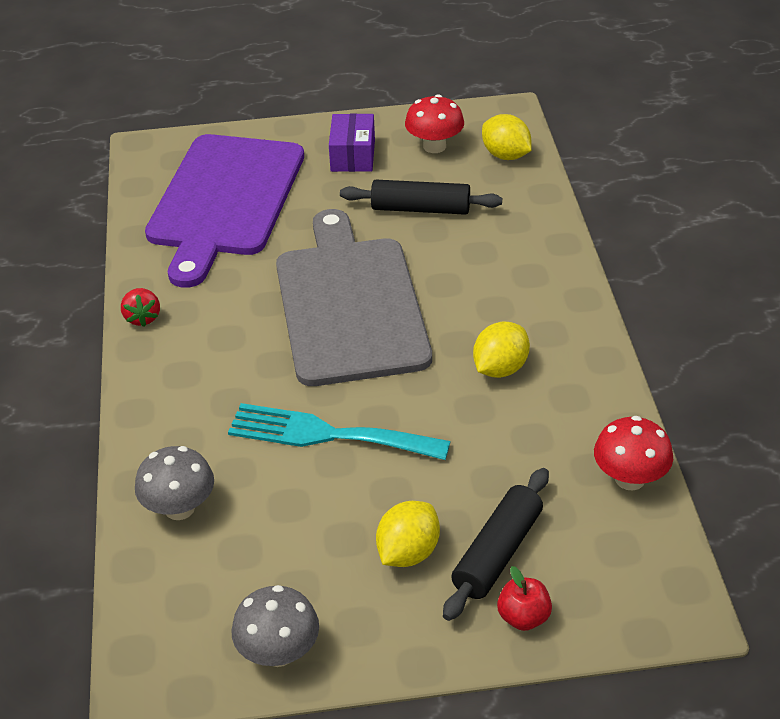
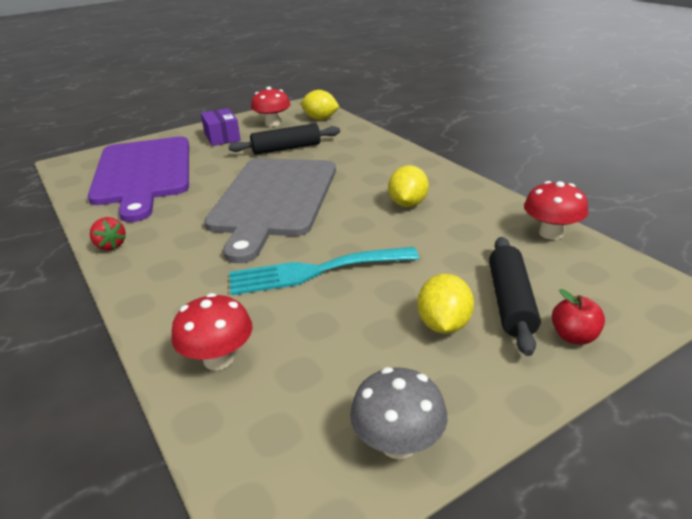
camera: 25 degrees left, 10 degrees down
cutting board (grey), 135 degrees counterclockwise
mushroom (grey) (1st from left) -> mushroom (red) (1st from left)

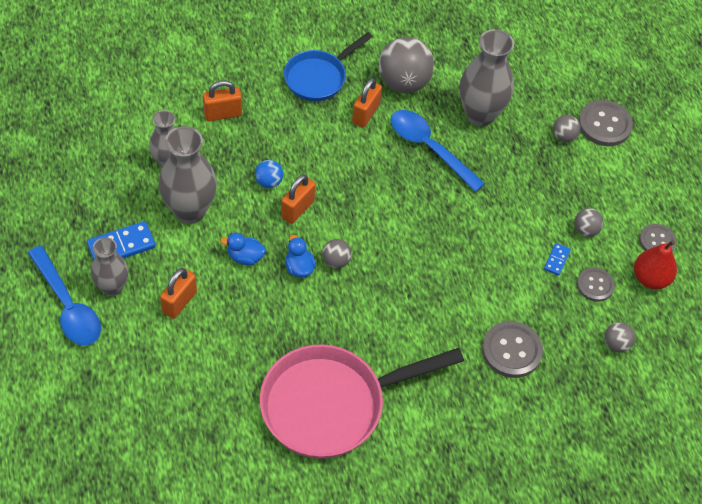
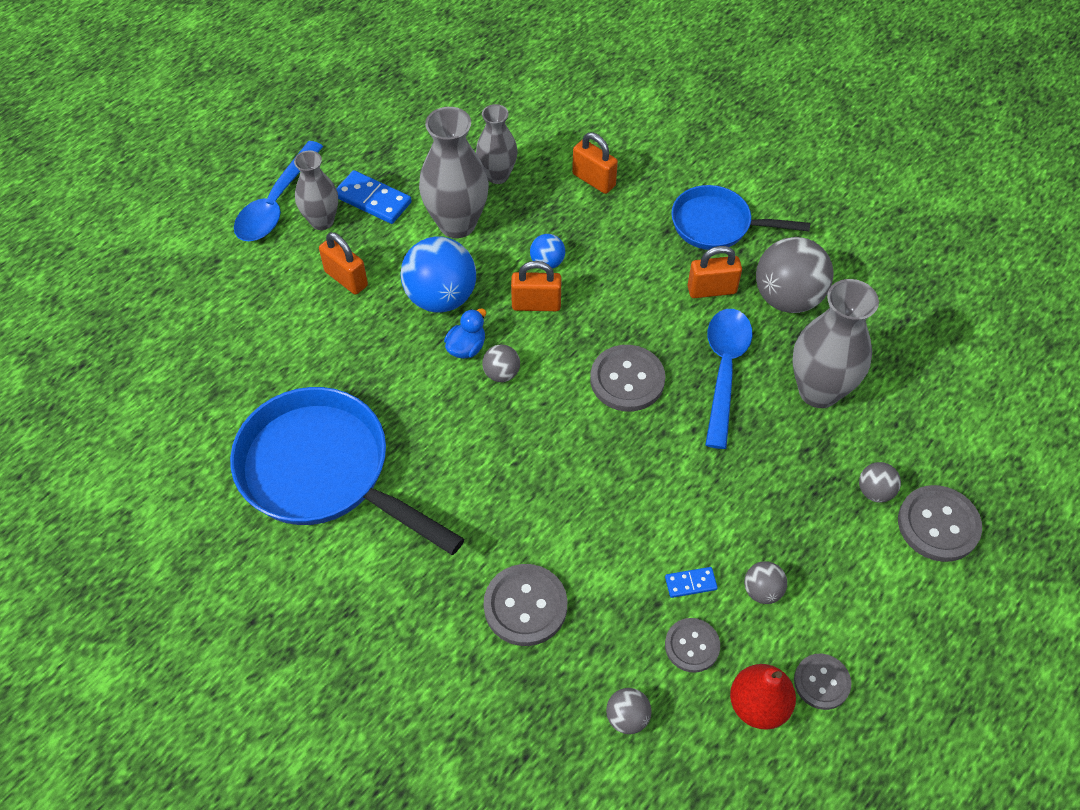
camera: 60 degrees right, 0 degrees up
duck (blue) (1st from left) -> ball (blue) (1st from left)
padlock (orange) (1st from left), 45 degrees clockwise
pan (pink) -> pan (blue) (1st from left)
none -> button (grey) (2nd from left)

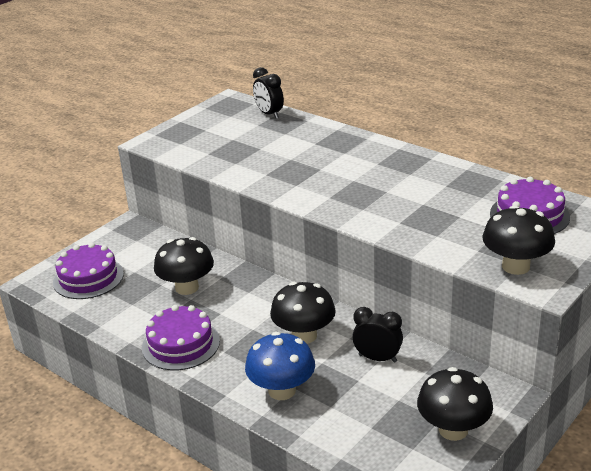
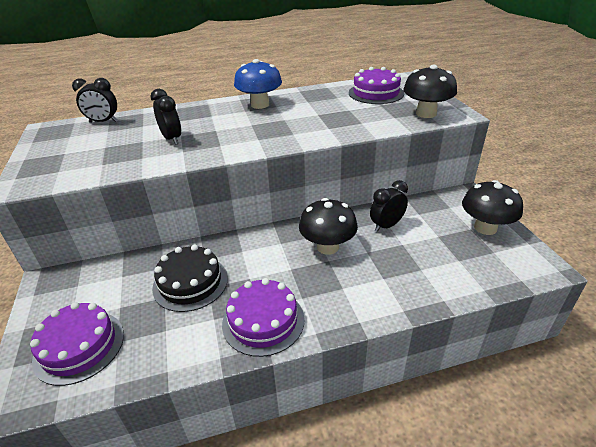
camera: 55 degrees left, 5 degrees up
mushroom (black) (1st from left) -> cake (black)
mushroom (blue), moved
none -> clock (black) (2nd from left)

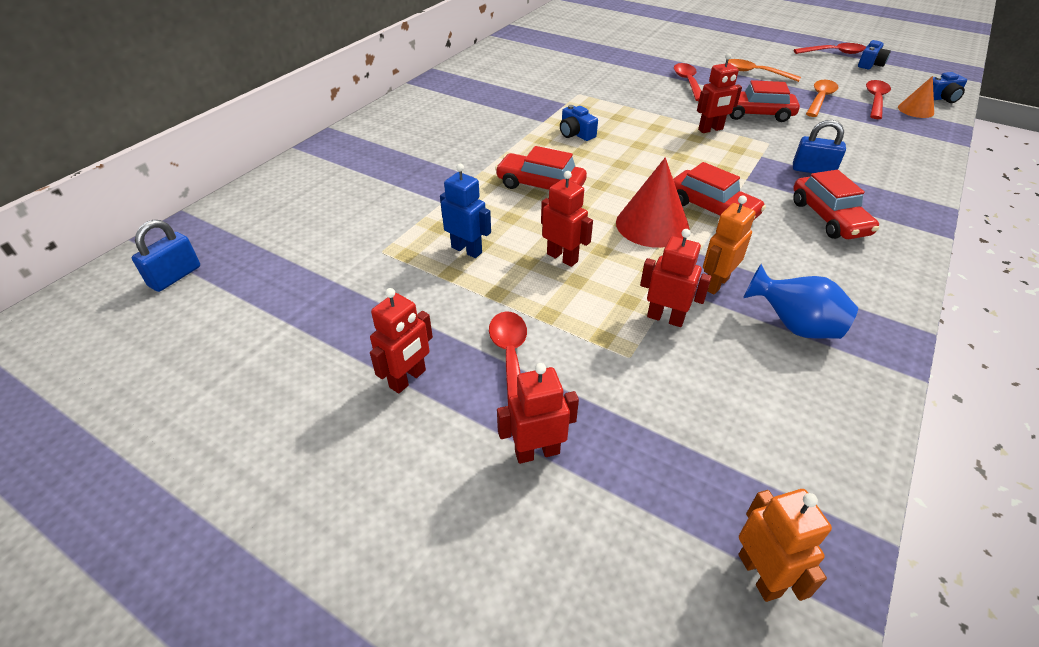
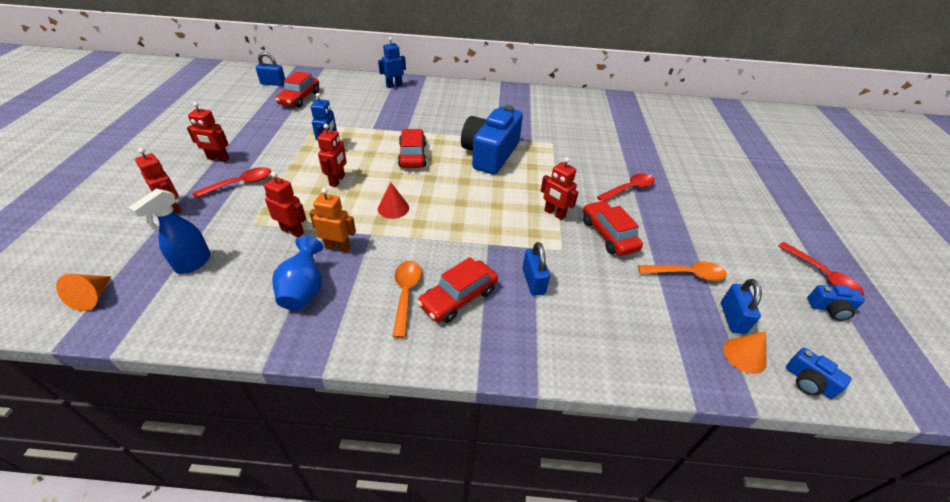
camera: 60 degrees right, 0 degrees up
spoon (orange) (1st from left), moved
spoon (red) (4th from left) -> padlock (blue) (3rd from left)
camera (blue) (1st from left), x2.33
cone (red), x0.59
car (red) (2nd from left in the first image) -> car (red) (1st from left), moved
robot (red) (4th from left in the first image) -> robot (red) (3rd from left), 60 degrees counterclockwise
robot (orange) (2nd from left) -> cone (orange) (1st from left)
none -> robot (blue) (2nd from left)
none -> spray bottle (blue)

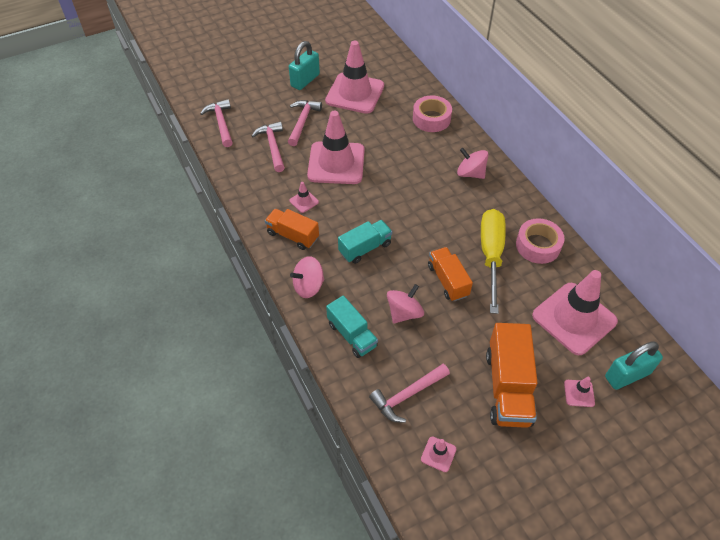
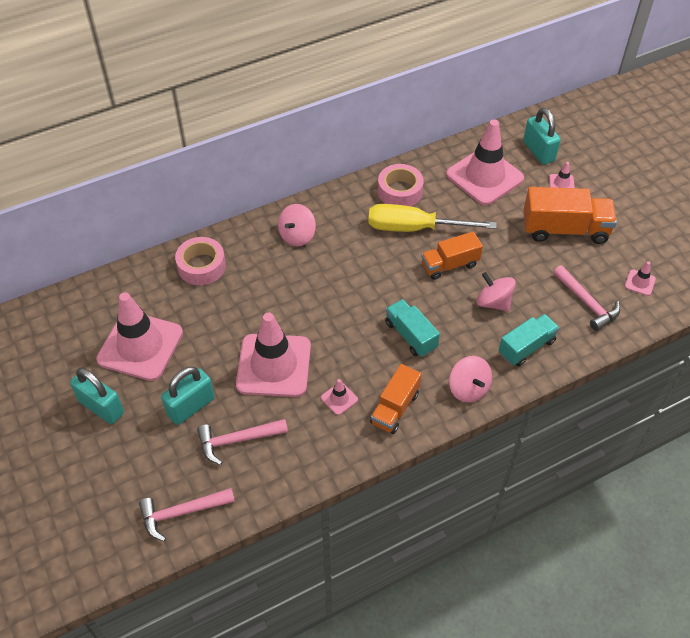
camera: 90 degrees left, 0 degrees up
hammer (pink) (3rd from left) -> padlock (turquoise) (2nd from left)

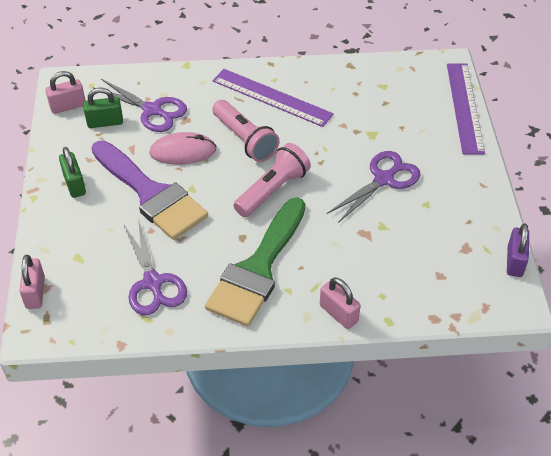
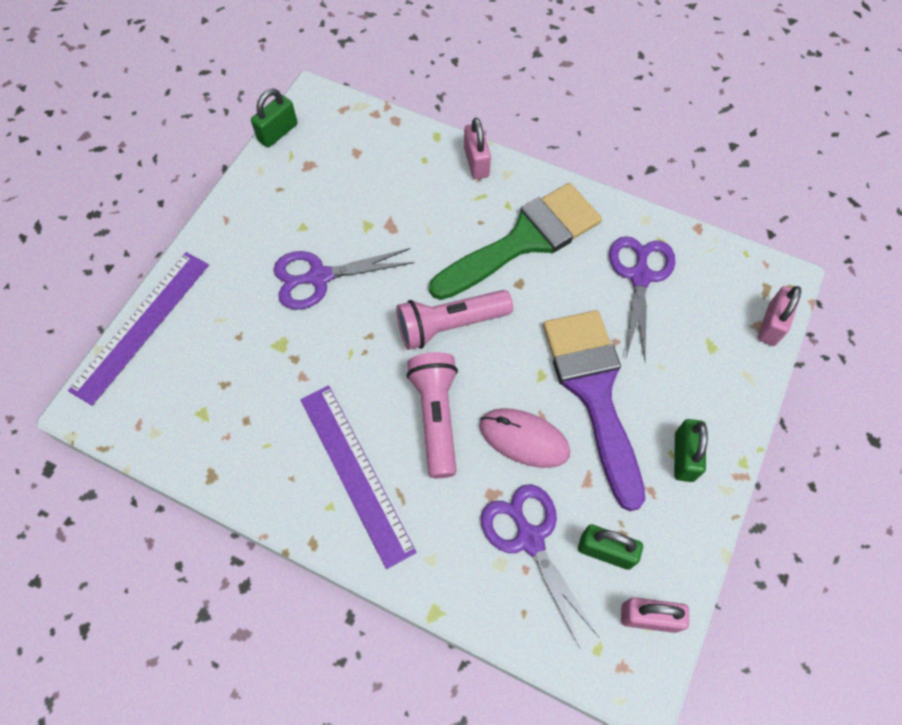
camera: 150 degrees left, 15 degrees up
padlock (purple) -> padlock (green) (1st from left)

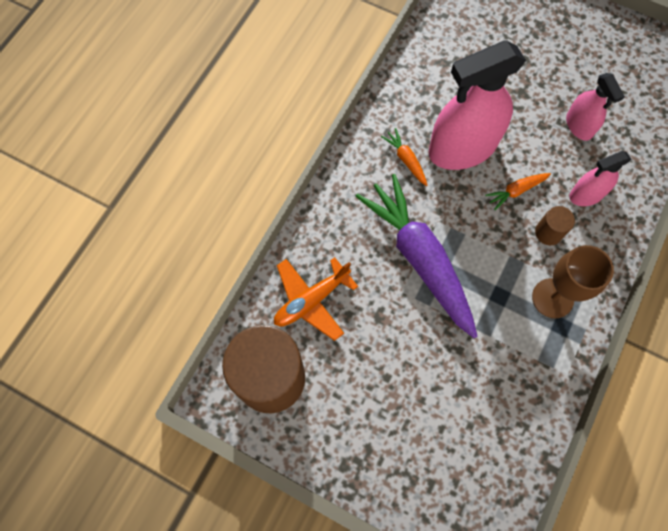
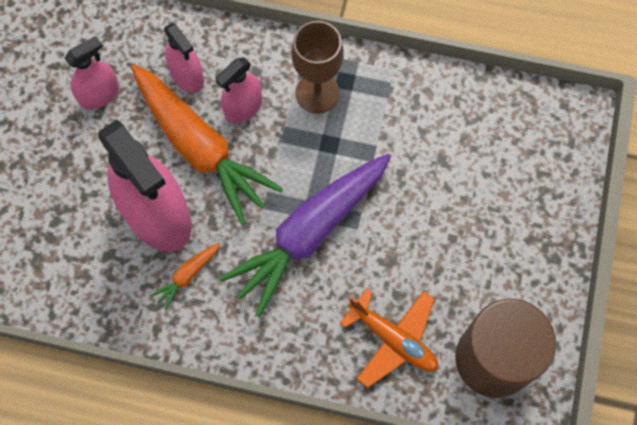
camera: 105 degrees left, 0 degrees up
carrot (orange) (2nd from left), x2.48
cylinder (brown) (2nd from left) -> spray bottle (pink) (4th from left)

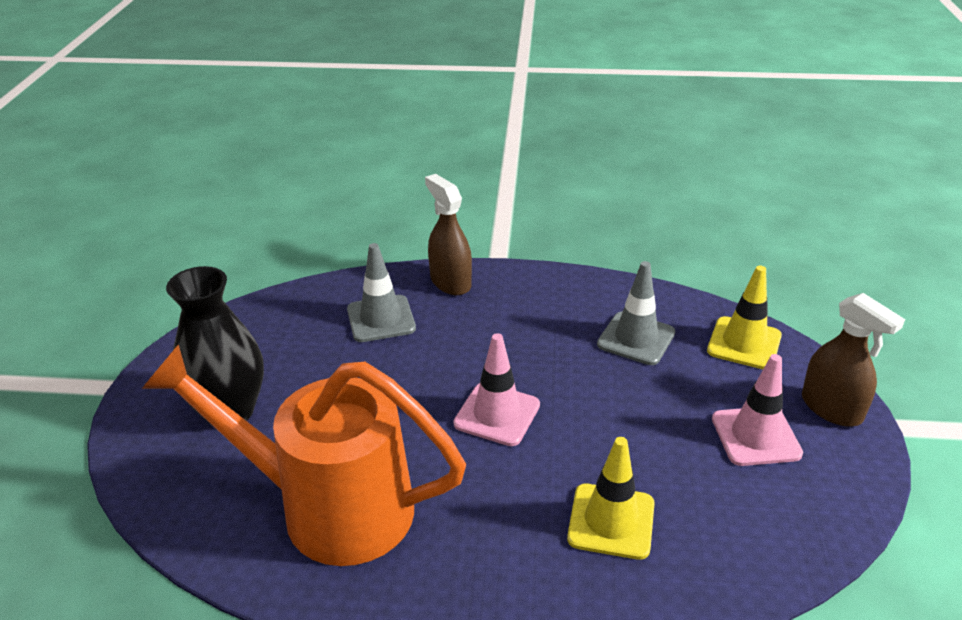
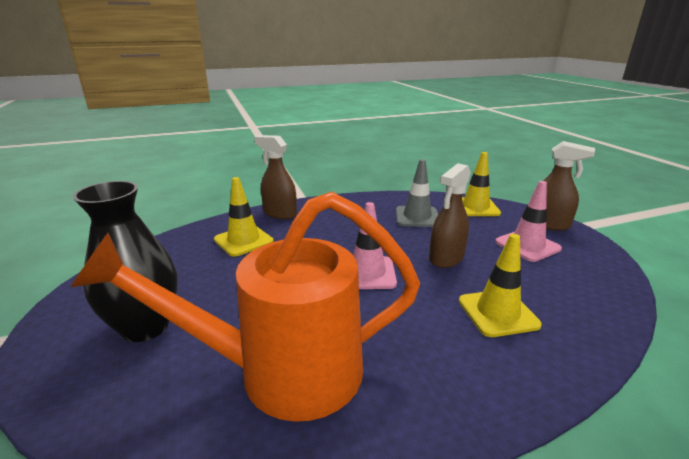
camera: 25 degrees left, 10 degrees down
traffic cone (grey) (1st from left) -> traffic cone (yellow) (1st from left)
none -> spray bottle (brown) (2nd from left)

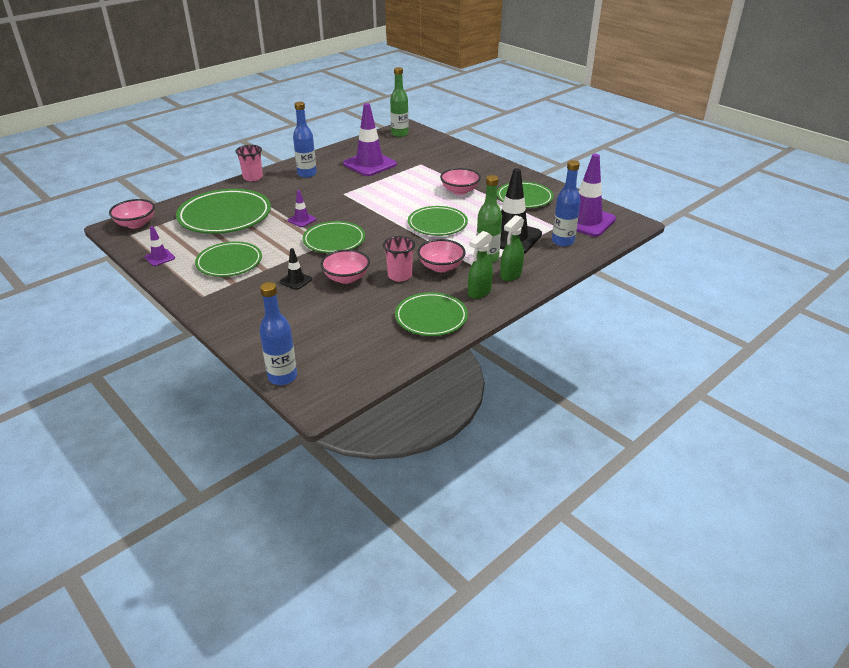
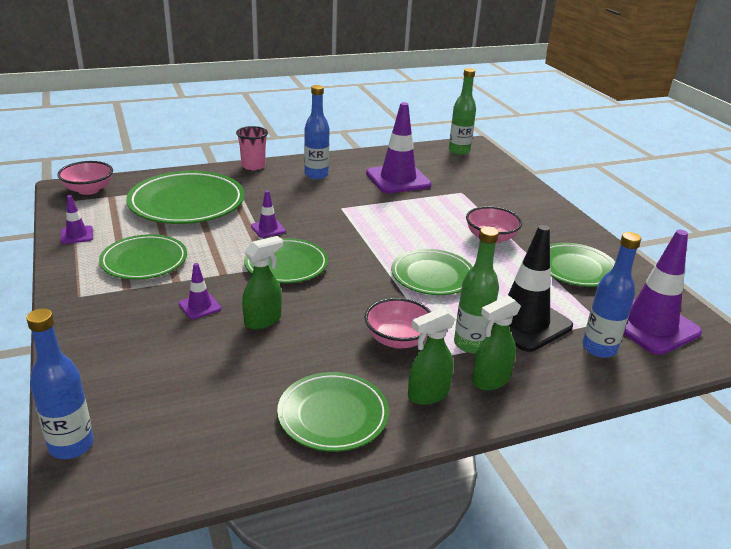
camera: 20 degrees right, 5 degrees down
cup (pink) (2nd from left) -> none
traffic cone (black) (1st from left) -> traffic cone (purple) (2nd from left)
bowl (pink) (2nd from left) -> spray bottle (green) (1st from left)

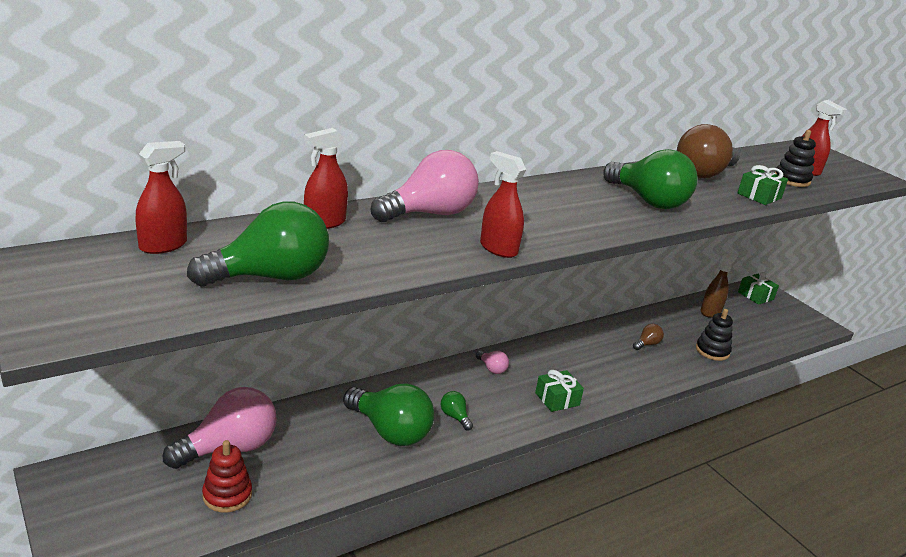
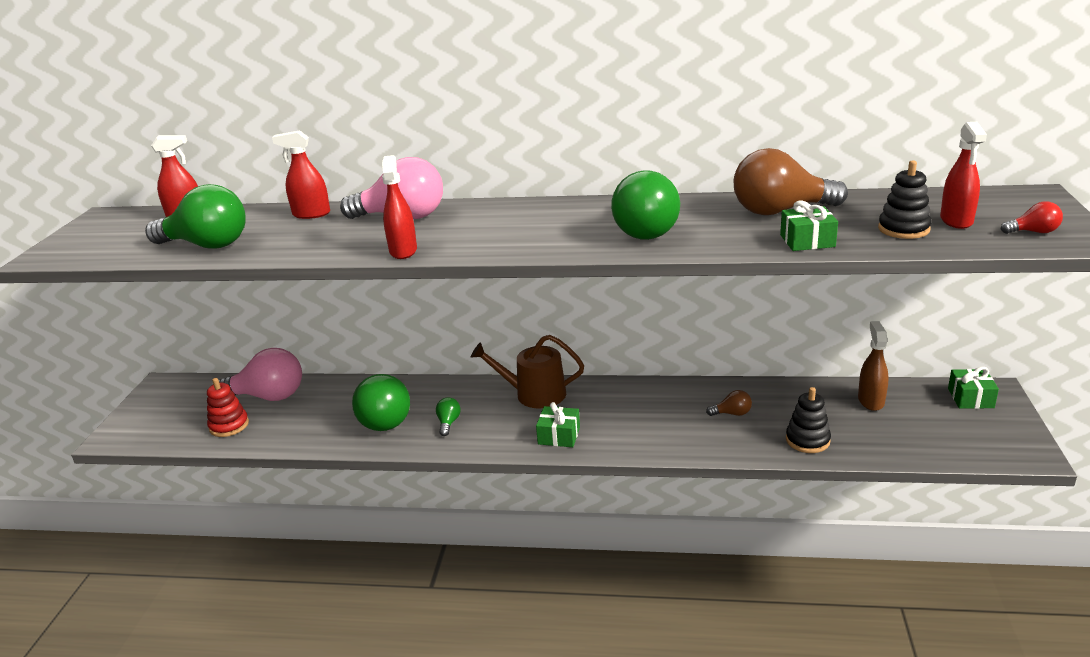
camera: 45 degrees right, 0 degrees up
spray bottle (brown), 75 degrees counterclockwise
light bulb (pink) (3rd from left) -> watering can (brown)
none -> light bulb (red)

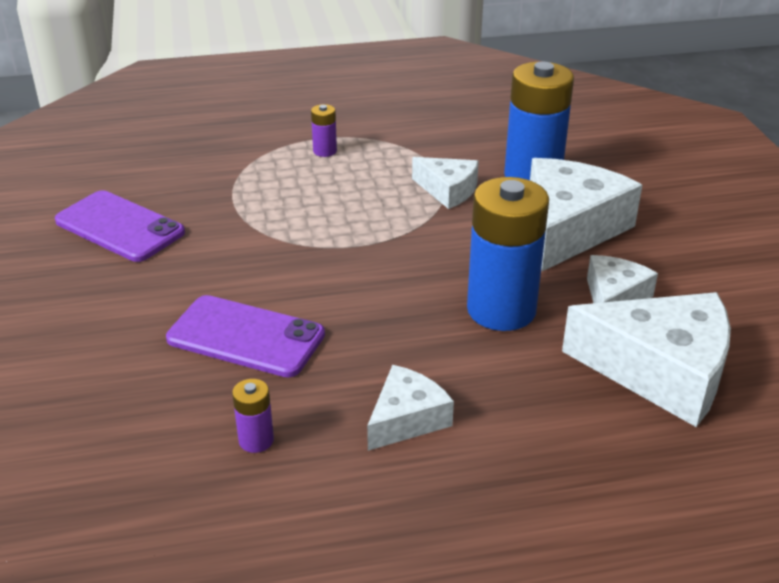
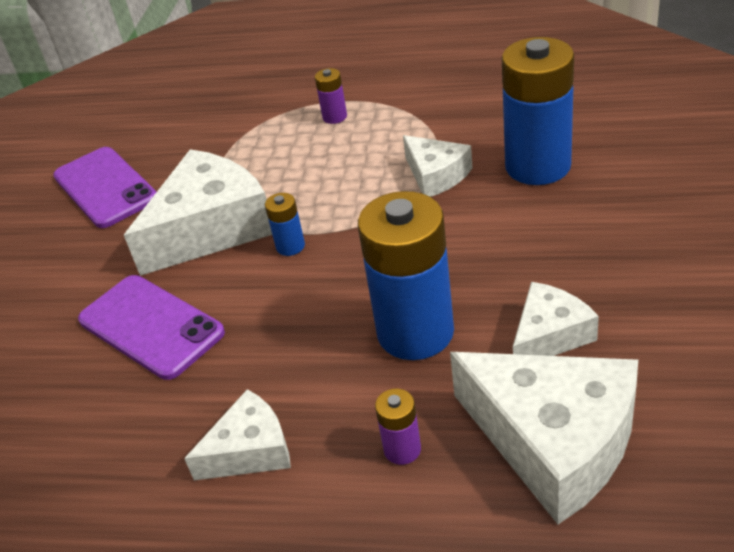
camera: 25 degrees right, 5 degrees up
cheese (white) (3rd from left in the first image) -> cheese (white) (1st from left), moved
battery (purple) (1st from left in the first image) -> battery (purple) (2nd from left), moved
none -> battery (blue) (1st from left)

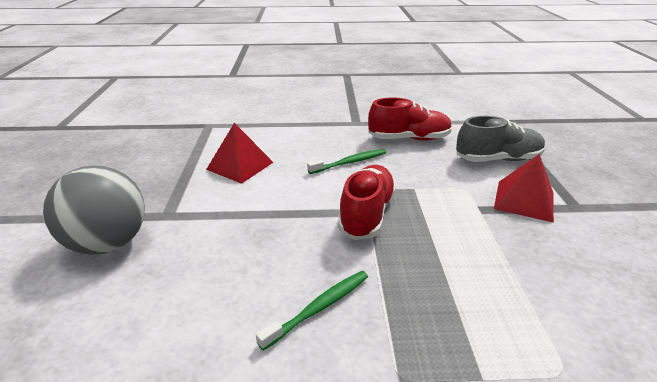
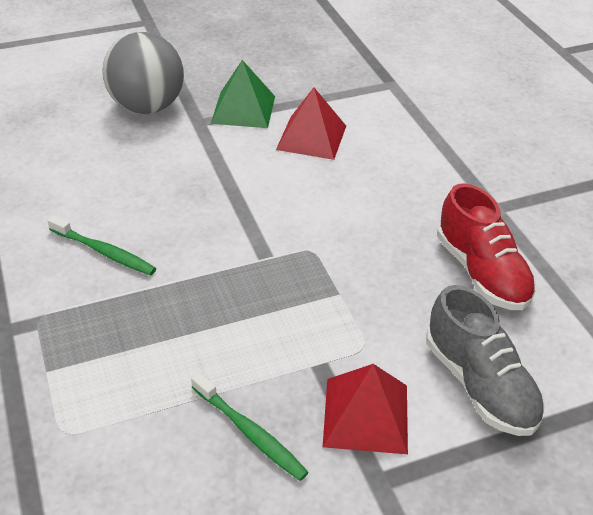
camera: 70 degrees right, 10 degrees up
toothbrush (green) (2nd from left), moved
shoe (red) (1st from left) -> none
none -> pyramid (green)

